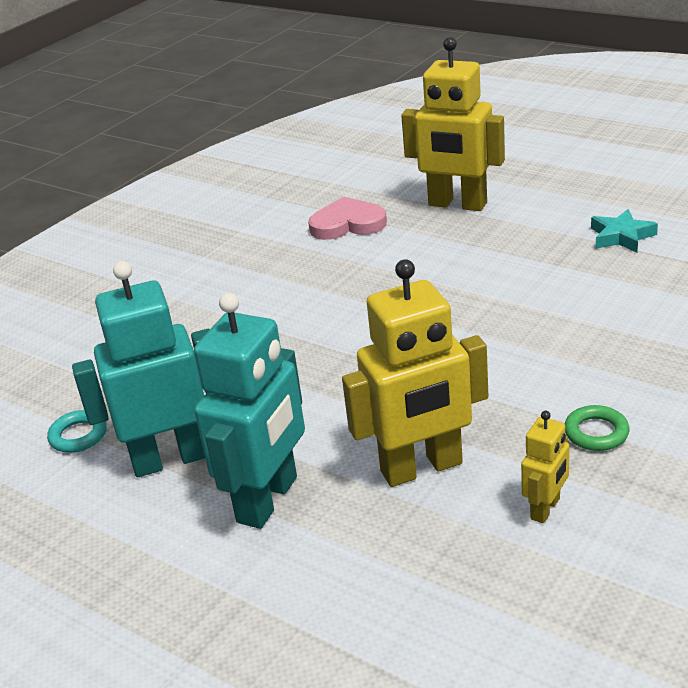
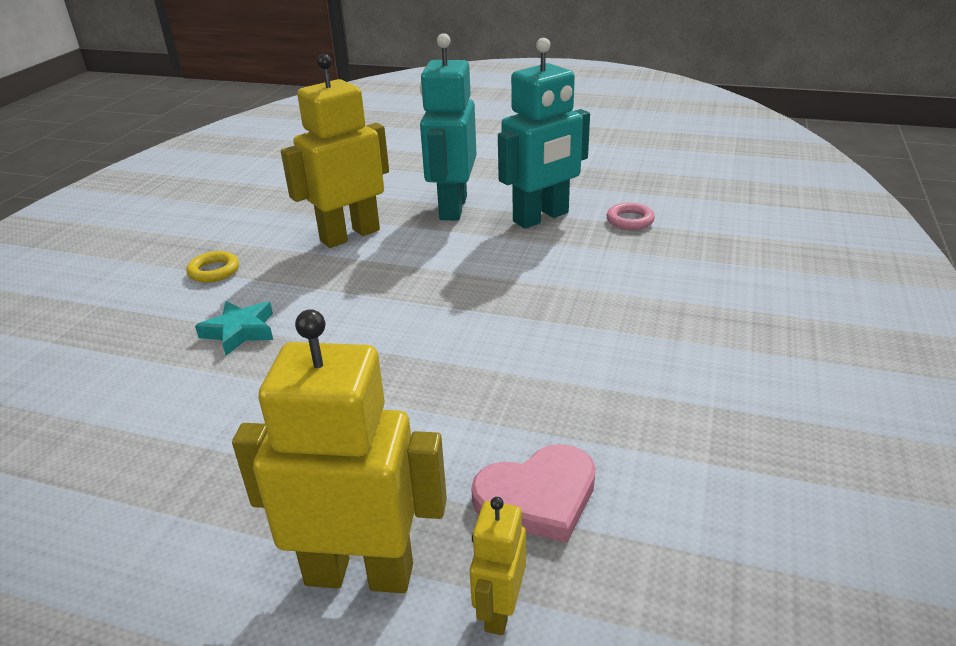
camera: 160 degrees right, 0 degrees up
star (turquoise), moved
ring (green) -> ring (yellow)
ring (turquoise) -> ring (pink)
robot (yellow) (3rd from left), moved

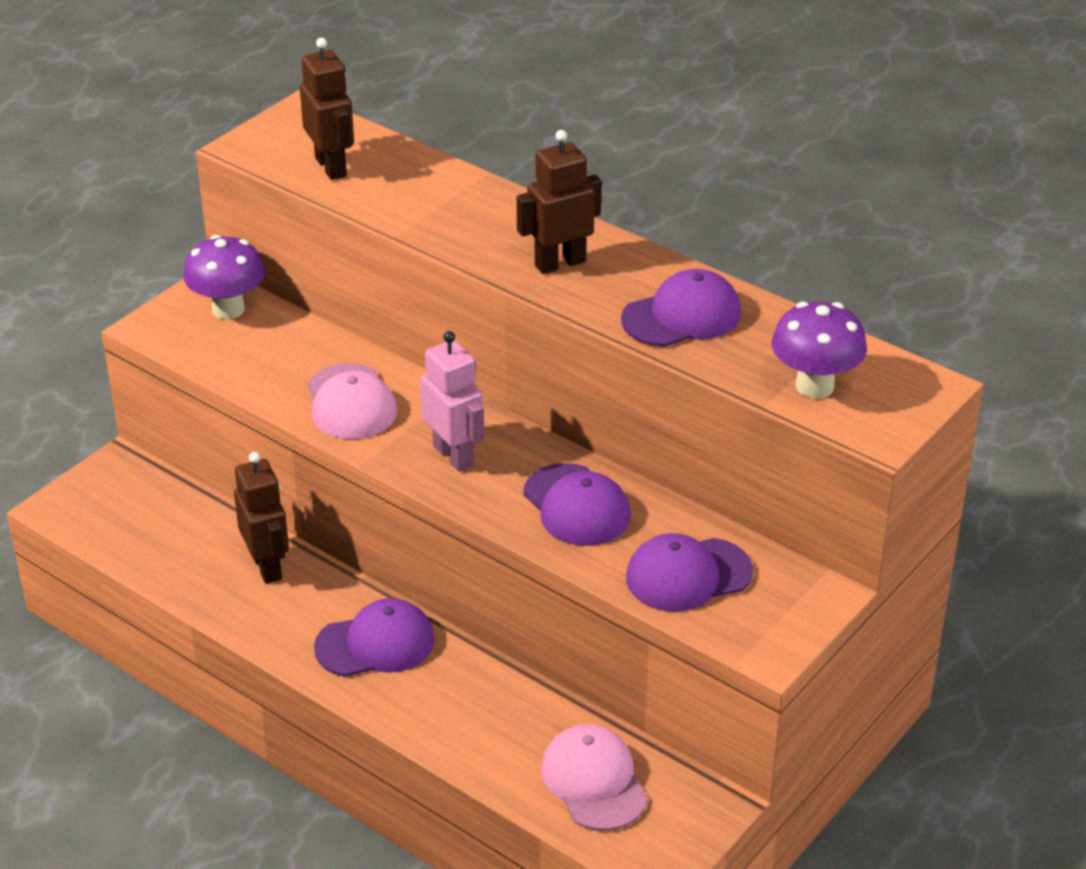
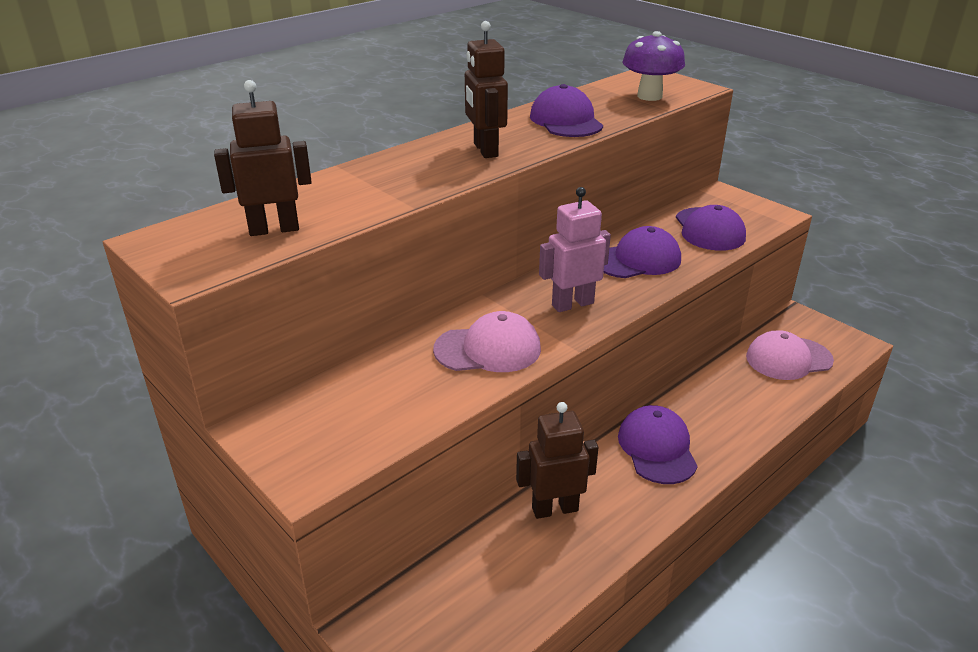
camera: 80 degrees left, 5 degrees down
mushroom (purple) (1st from left) -> none

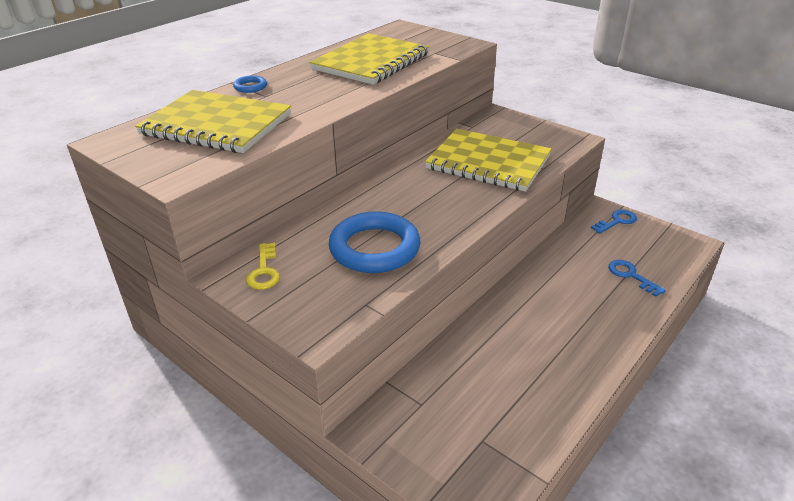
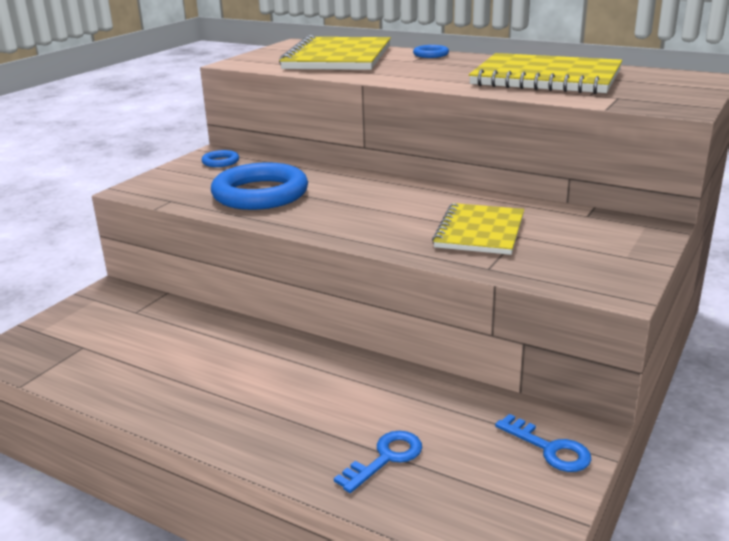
camera: 80 degrees right, 10 degrees down
notebook (yellow) (3rd from left in the first image) -> notebook (yellow) (2nd from left), x0.64
key (yellow) -> ring (blue) (1st from left)

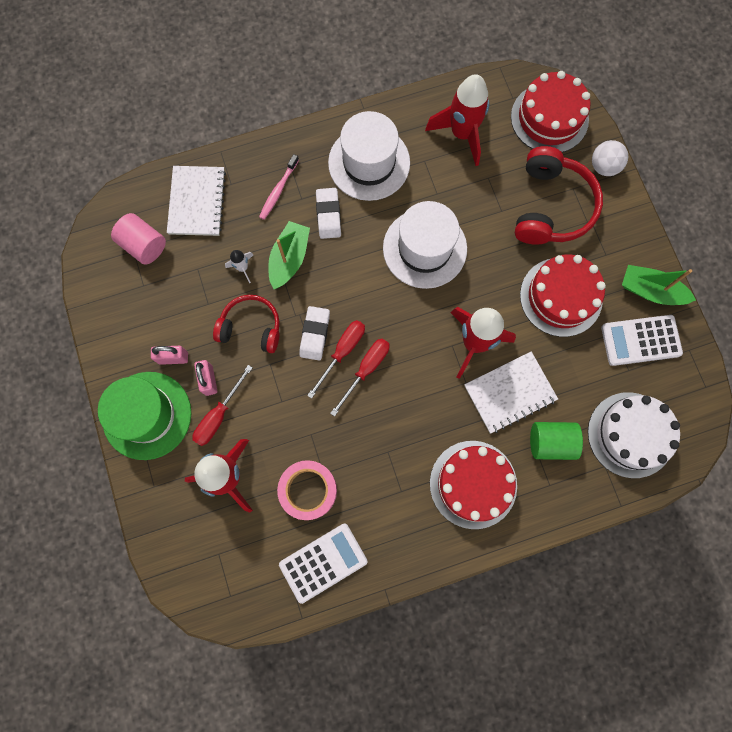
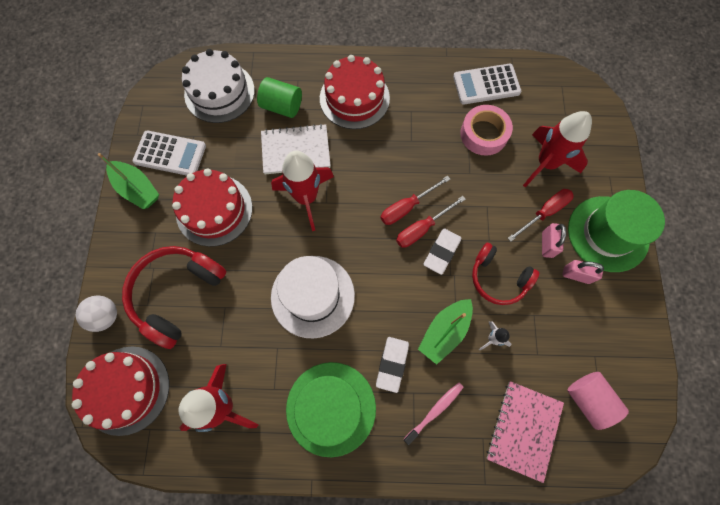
camera: 160 degrees left, 5 degrees down
hat (white) (1st from left) -> hat (green) (1st from left)
notebook (white) (1st from left) -> notebook (pink)

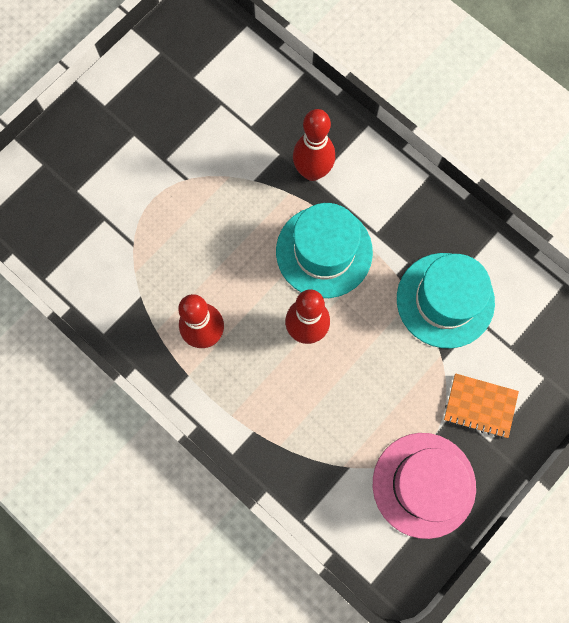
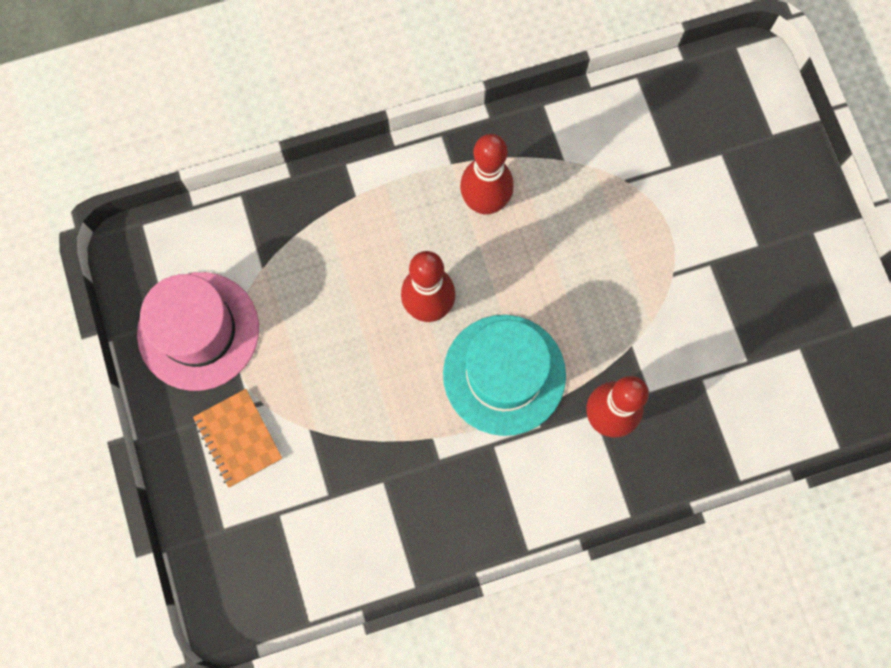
camera: 120 degrees right, 0 degrees up
hat (turquoise) (2nd from left) -> none
notebook (orange), 75 degrees counterclockwise

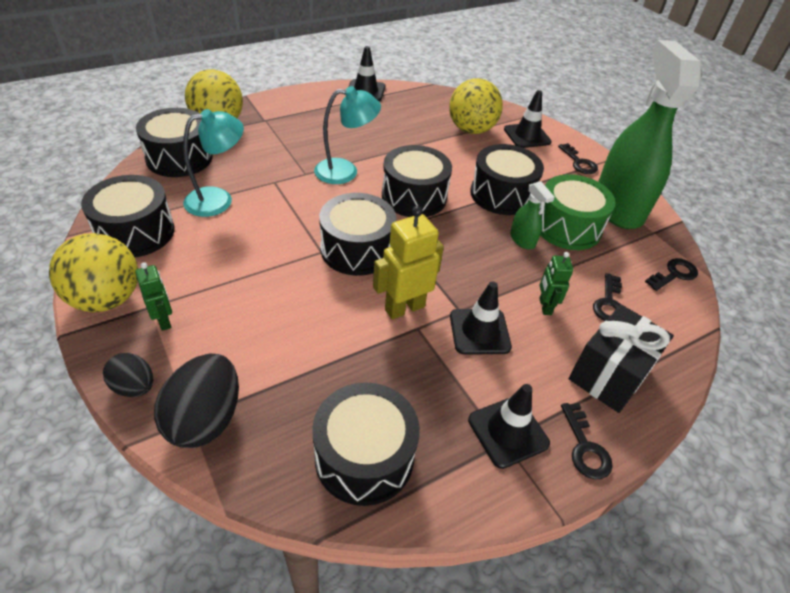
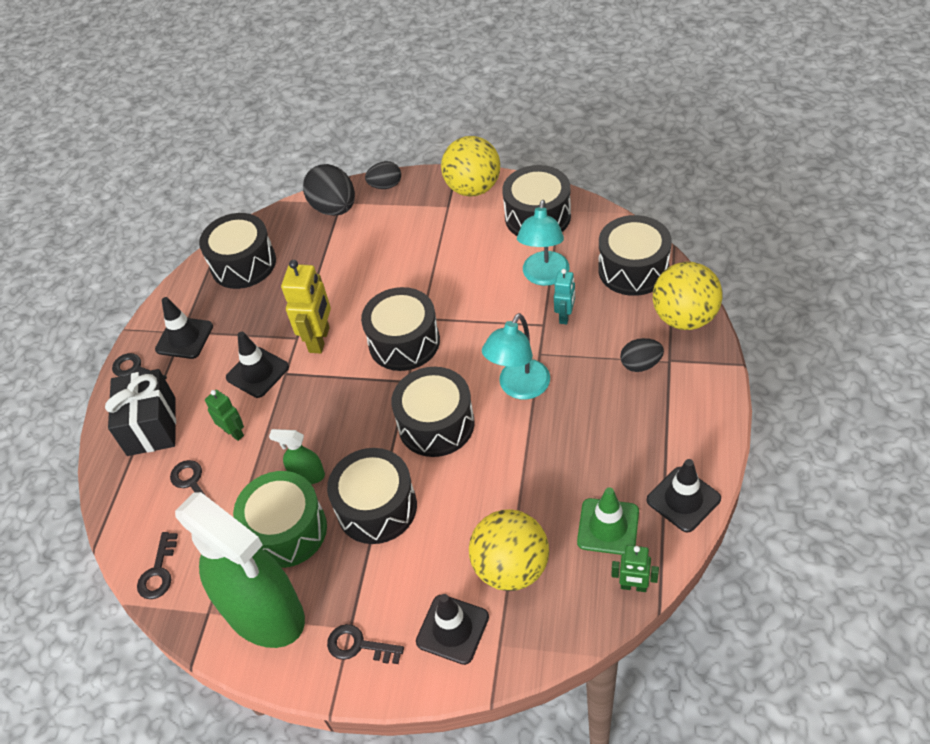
camera: 140 degrees right, 5 degrees up
robot (green) (1st from left in the first image) -> robot (green) (2nd from left), moved
none -> robot (turquoise)
none -> egg (black) (3rd from left)
none -> traffic cone (green)

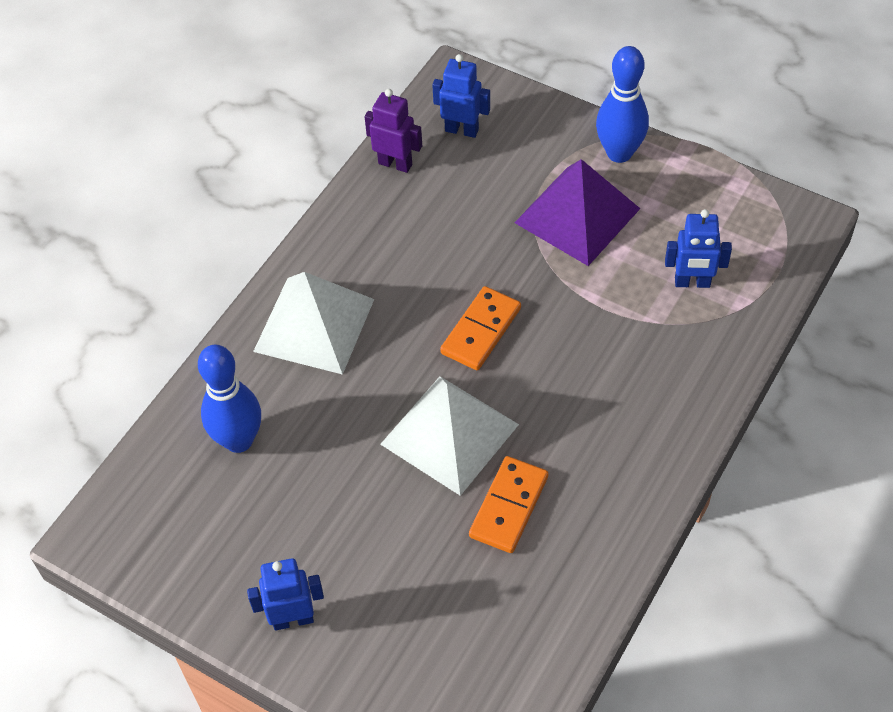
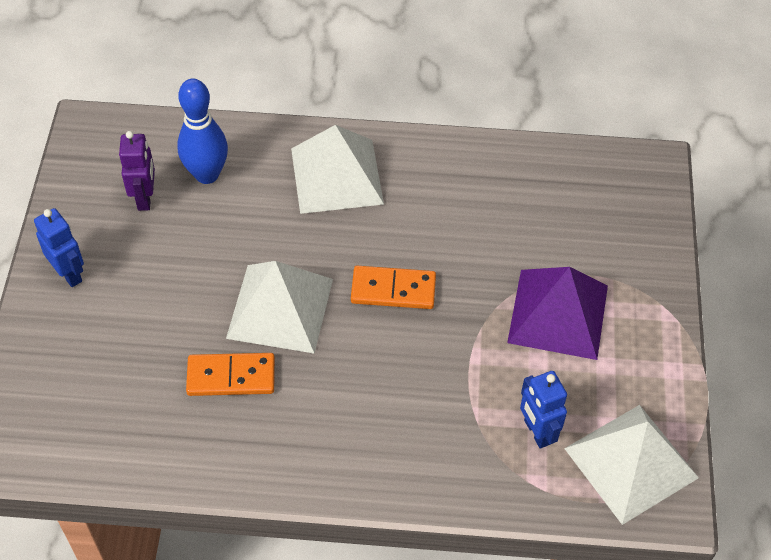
camera: 60 degrees right, 0 degrees up
bowling pin (blue) (2nd from left) -> none
robot (blue) (2nd from left) -> none
robot (purple), moved
none -> pyramid (white) (3rd from left)

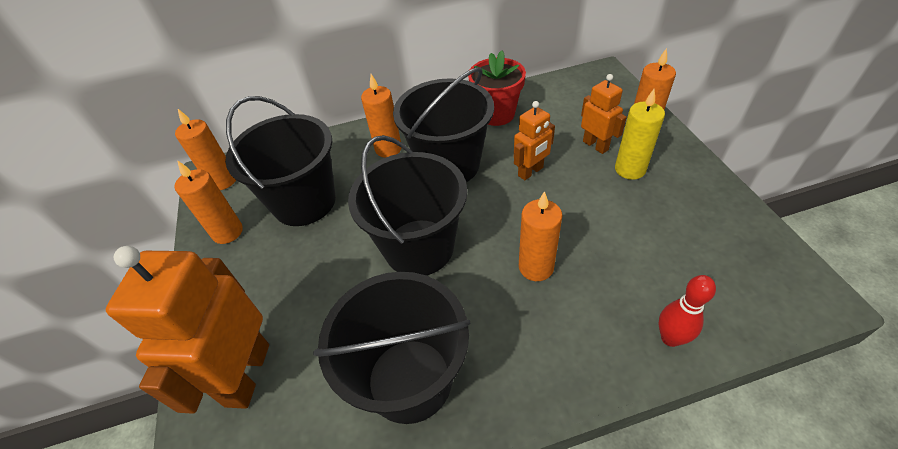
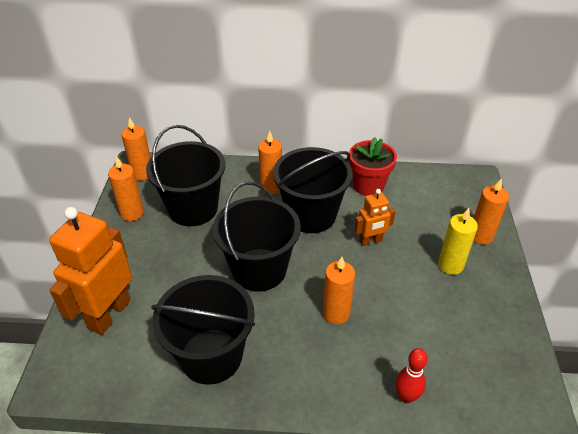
camera: 15 degrees right, 5 degrees down
robot (orange) (3rd from left) -> none

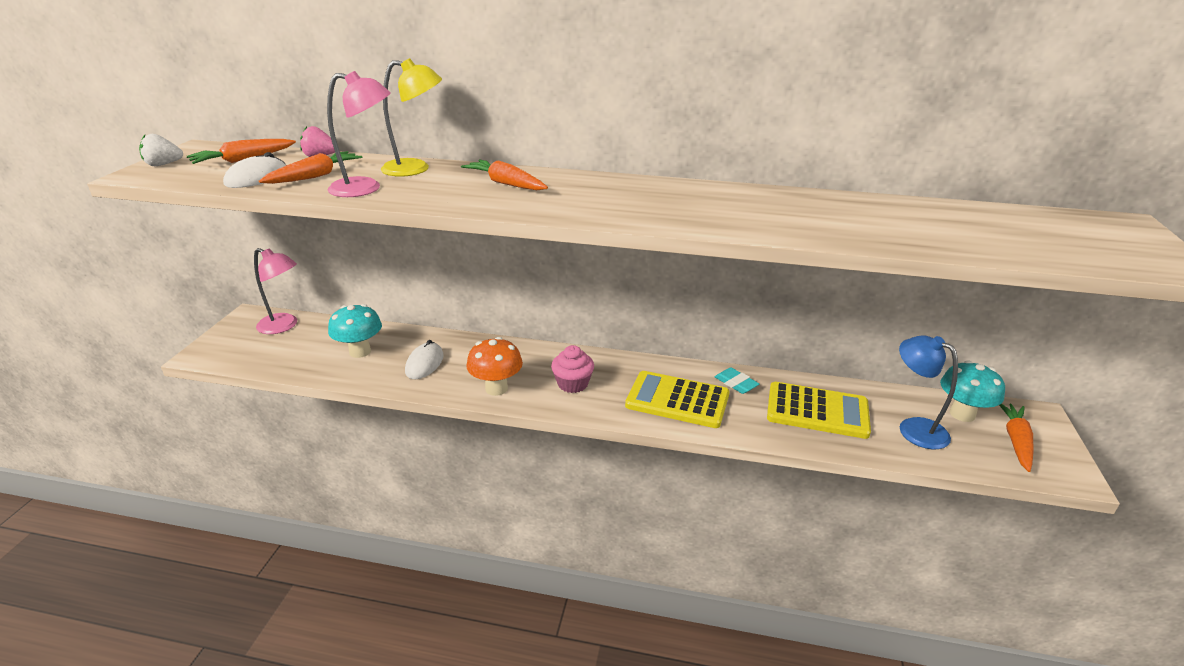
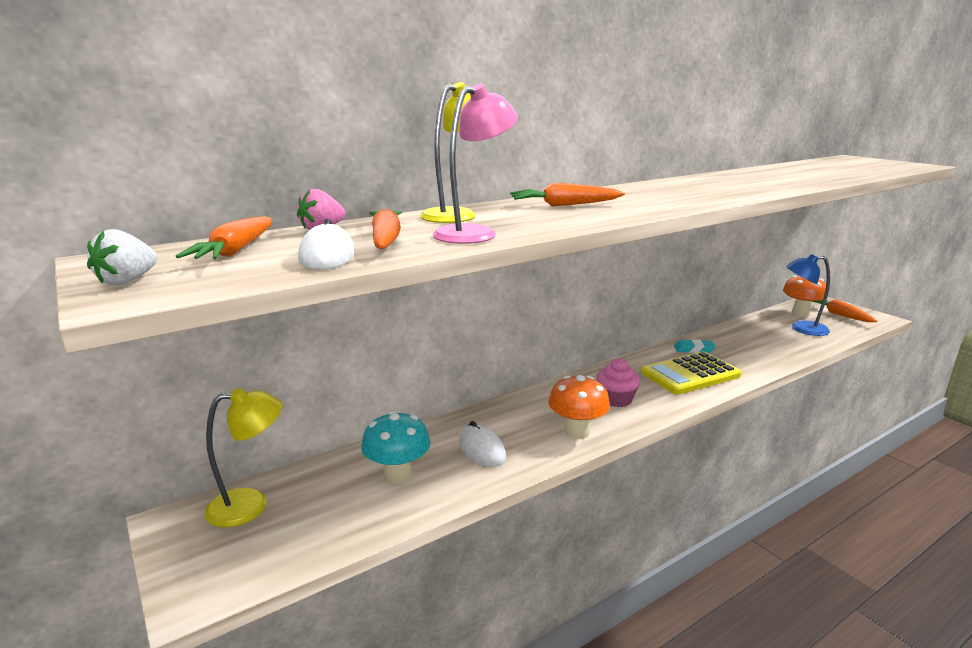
camera: 45 degrees left, 10 degrees down
lamp (pink) (1st from left) -> lamp (yellow) (1st from left)
mushroom (turquoise) (2nd from left) -> mushroom (orange) (2nd from left)
calculator (yellow) (2nd from left) -> none

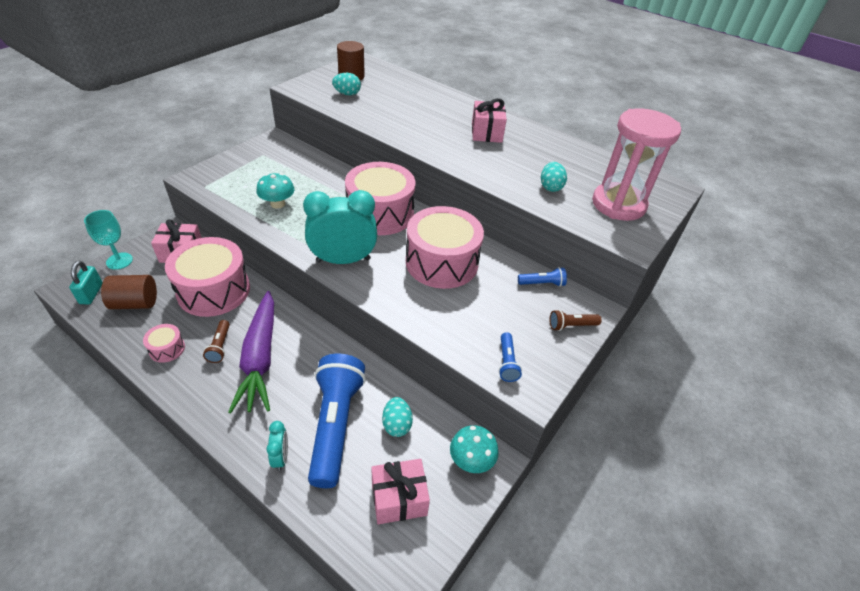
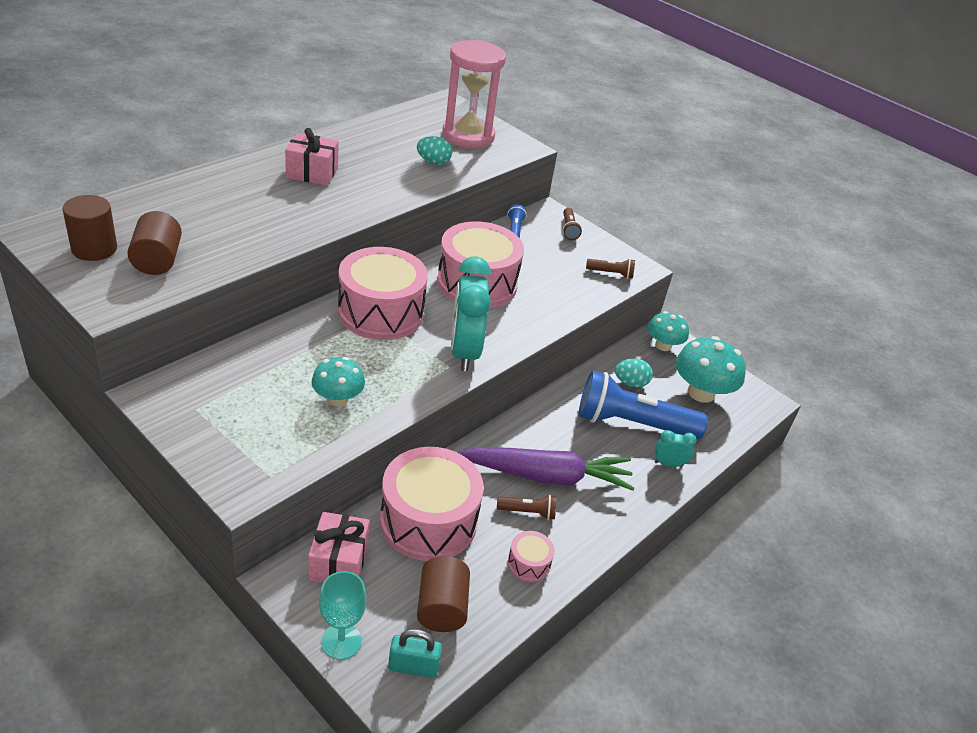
camera: 85 degrees left, 5 degrees down
egg (turquoise) (1st from left) -> cylinder (brown) (2nd from left)
flashlight (blue) (2nd from left) -> flashlight (brown) (3rd from left)
gift (pink) (2nd from left) -> mushroom (turquoise) (3rd from left)

